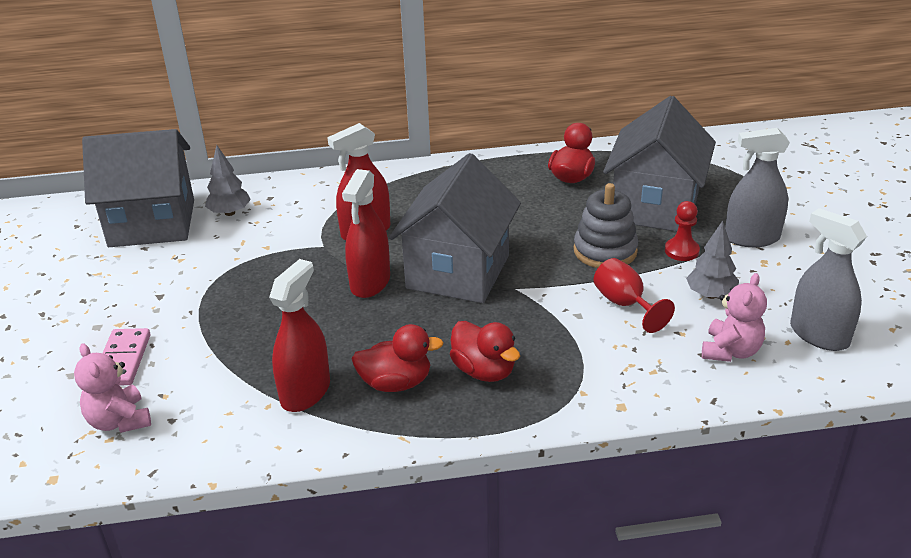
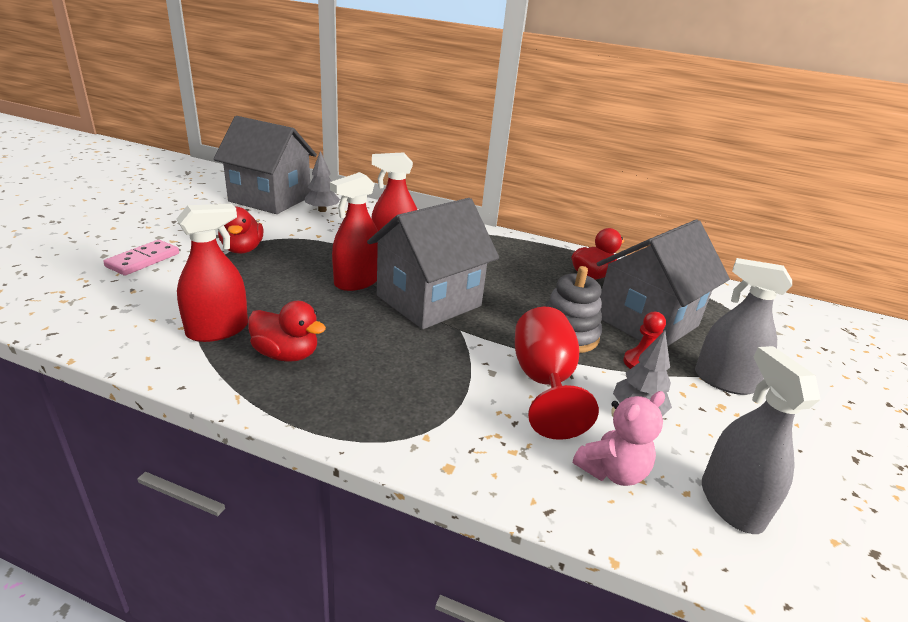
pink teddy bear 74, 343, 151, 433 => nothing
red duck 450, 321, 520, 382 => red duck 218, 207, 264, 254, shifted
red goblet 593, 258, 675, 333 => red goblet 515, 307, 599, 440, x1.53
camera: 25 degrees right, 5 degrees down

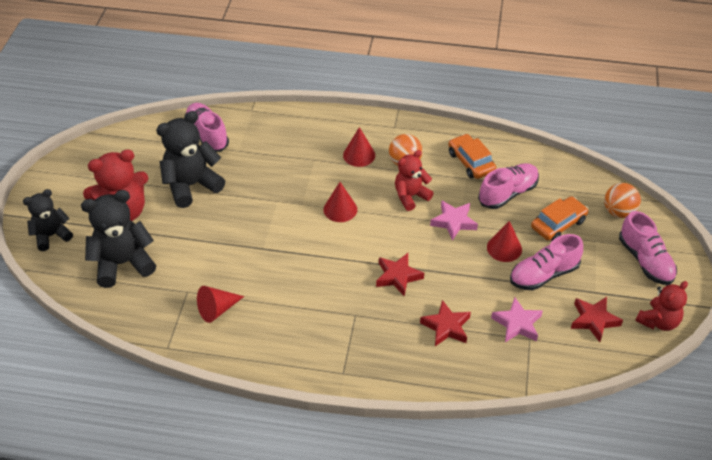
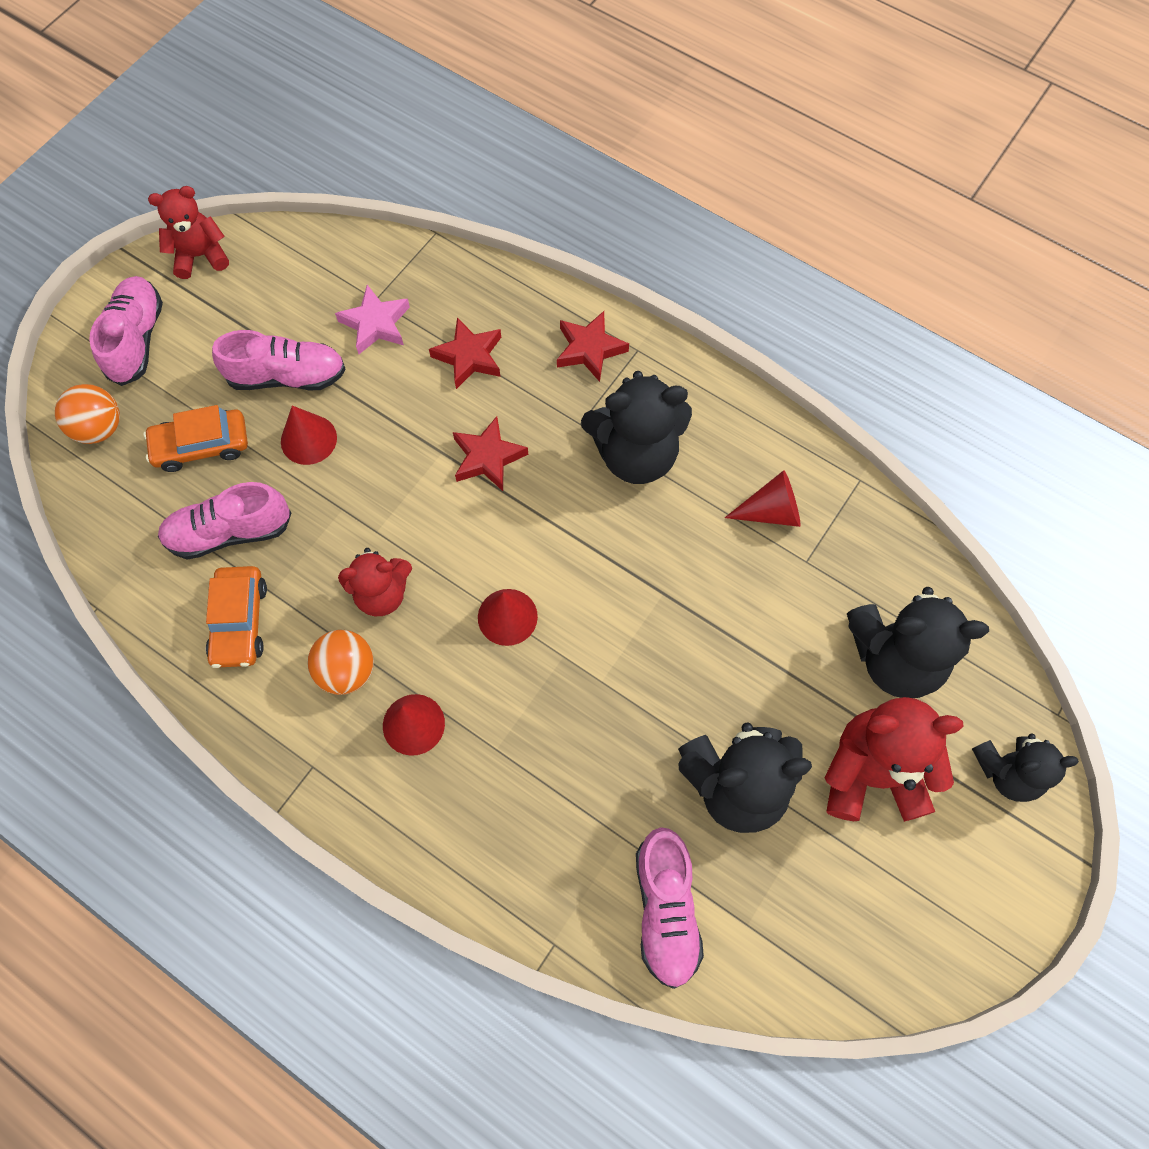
pink star 430, 200, 478, 241 => nothing
red star 571, 297, 623, 342 => red star 557, 311, 629, 382, shifted
nothing => black teddy bear 581, 371, 692, 484
camera: 155 degrees left, 20 degrees up

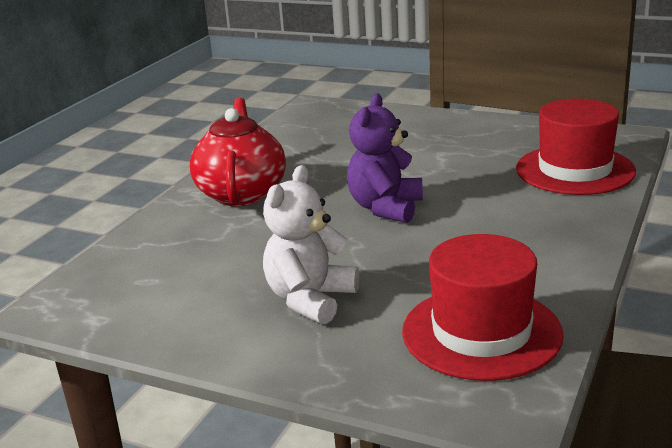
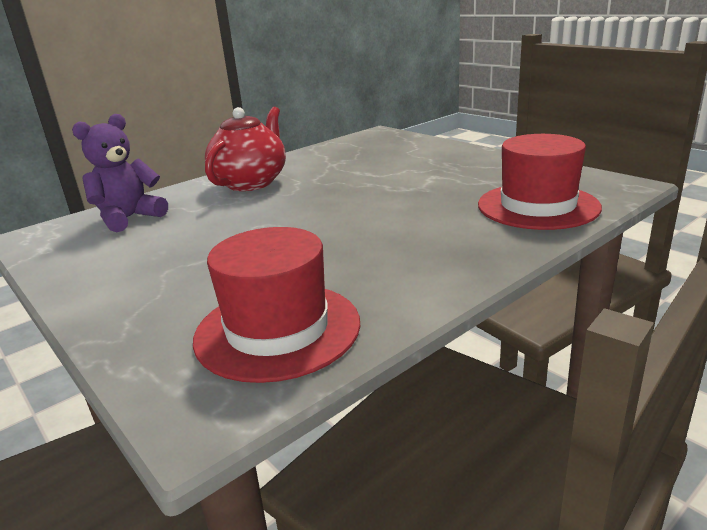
white teddy bear 263, 165, 359, 324 => nothing
purple teddy bear 347, 93, 423, 223 => purple teddy bear 72, 114, 168, 232, shifted
camera: 25 degrees right, 0 degrees up

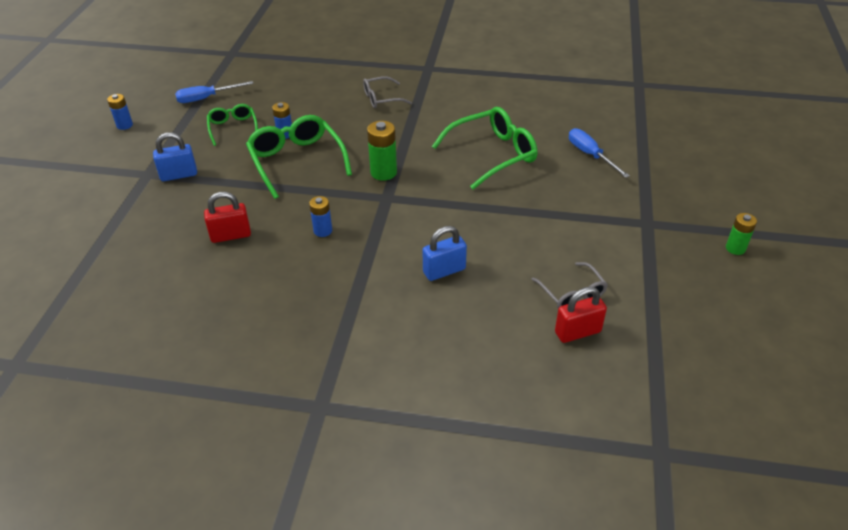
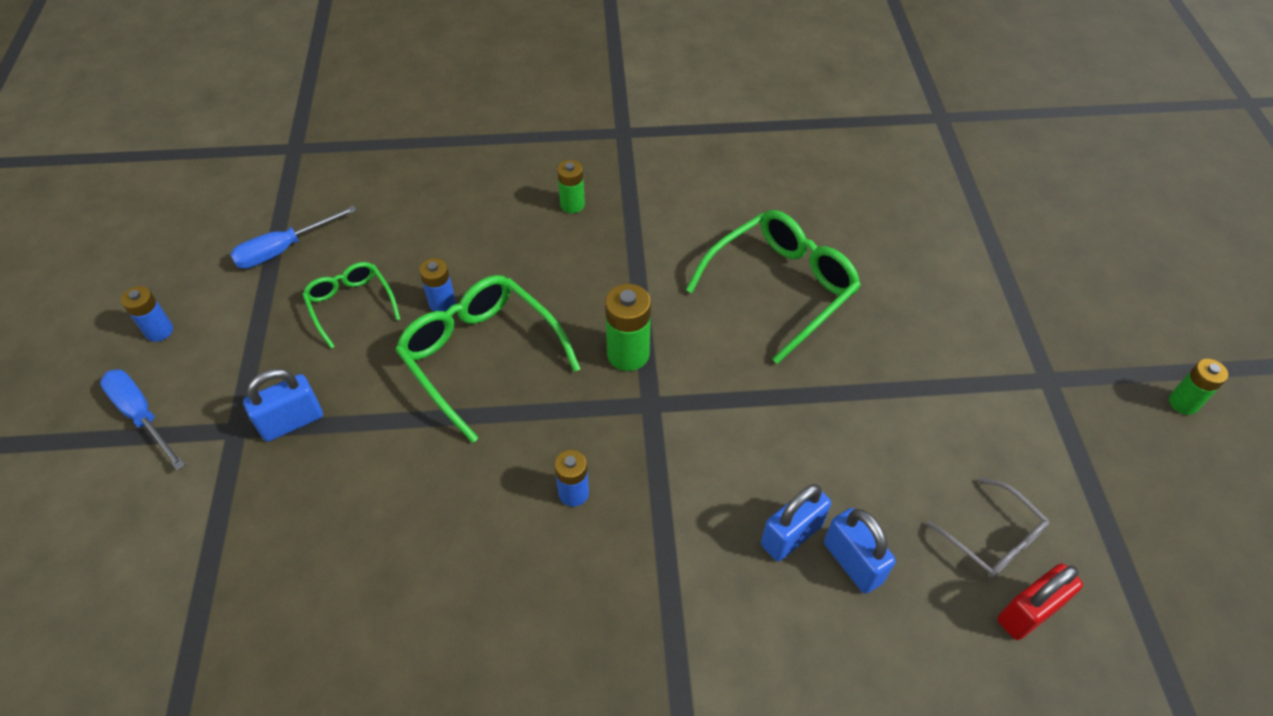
red padlock 204, 192, 251, 243 => nothing
grey glasses 363, 76, 412, 109 => green battery 557, 160, 585, 213
blue screwdriver 569, 128, 630, 178 => blue screwdriver 100, 370, 185, 470, shifted
nothing => blue padlock 824, 508, 896, 594
camera: 15 degrees left, 10 degrees up

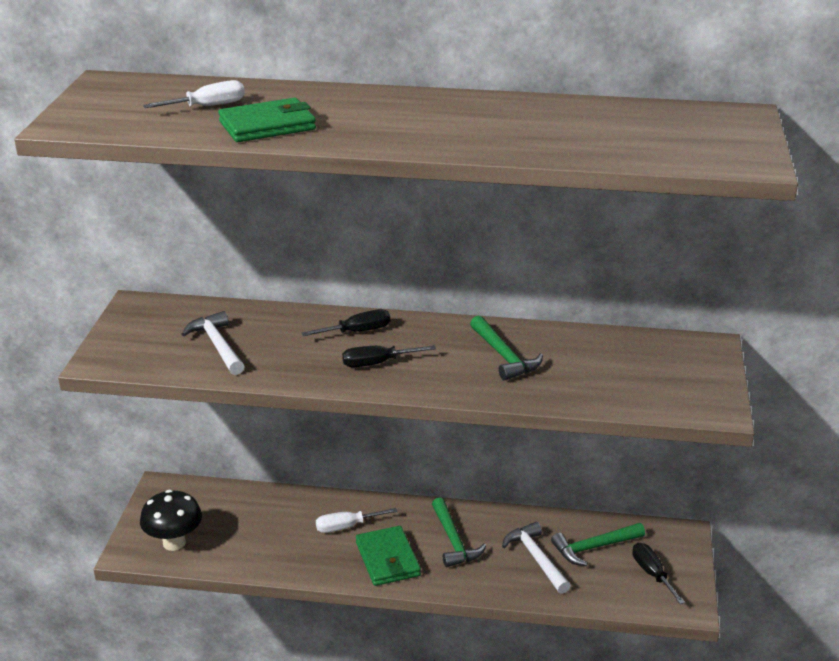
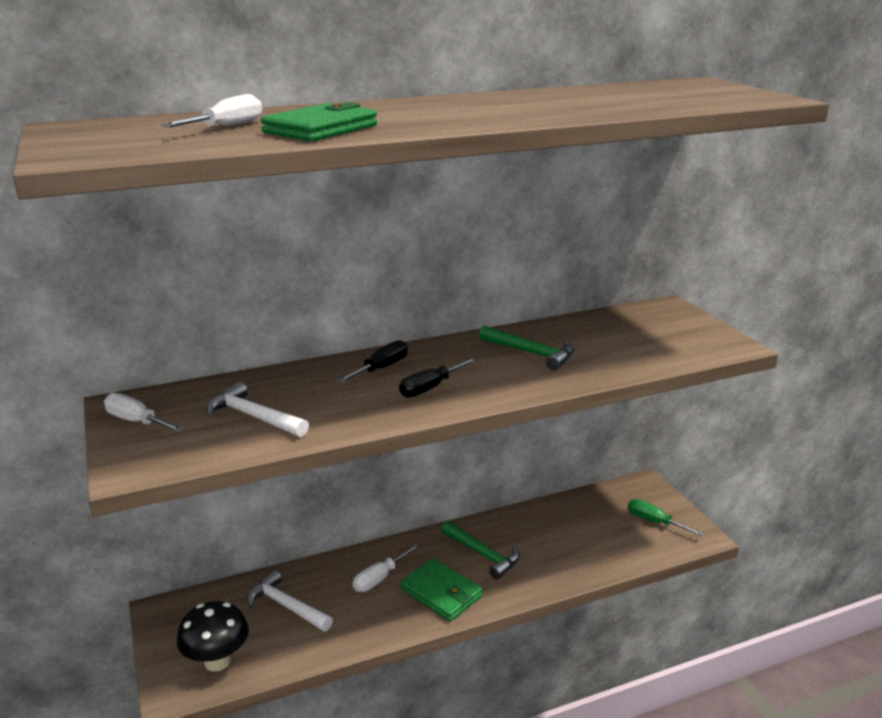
white hammer 502, 522, 571, 594 => white hammer 247, 570, 333, 632, shifted
green hammer 551, 523, 645, 566 => nothing
black screwdriver 632, 543, 685, 604 => green screwdriver 628, 499, 703, 536
nothing => white screwdriver 104, 393, 184, 432
camera: 30 degrees left, 5 degrees down

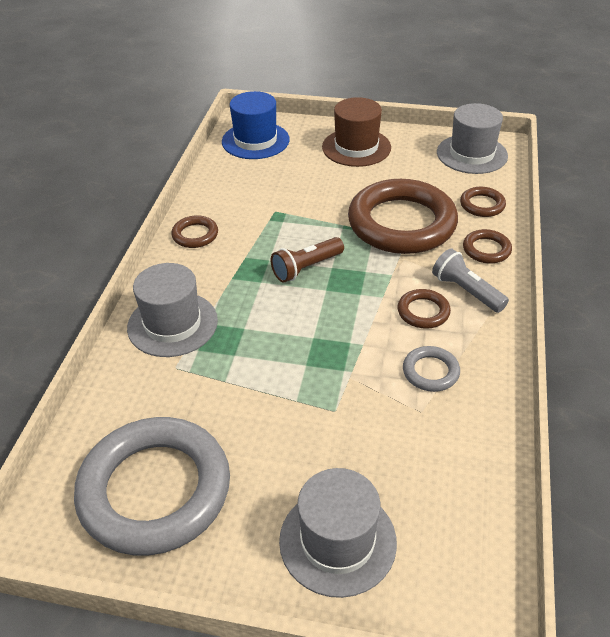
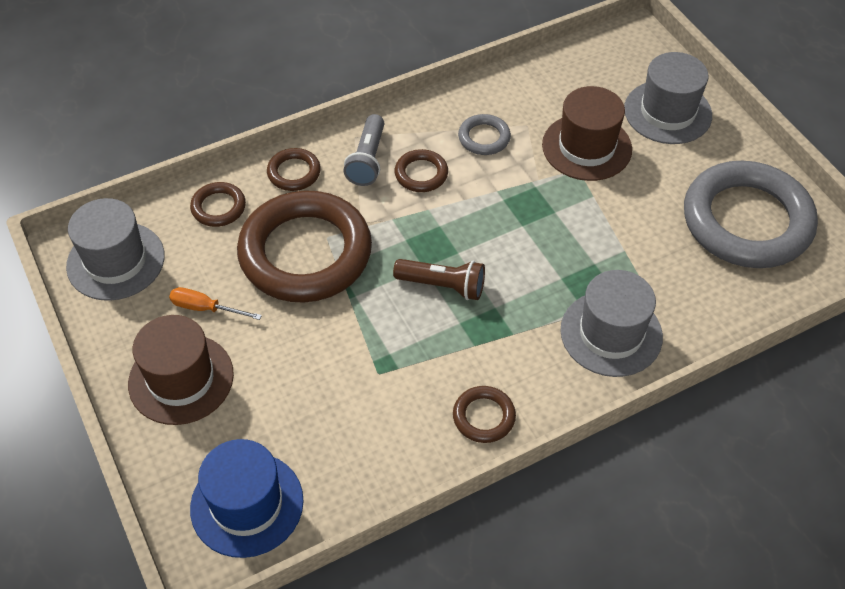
nothing => orange screwdriver 169, 287, 262, 320
nothing => brown hat 542, 86, 632, 181
camera: 130 degrees left, 10 degrees up

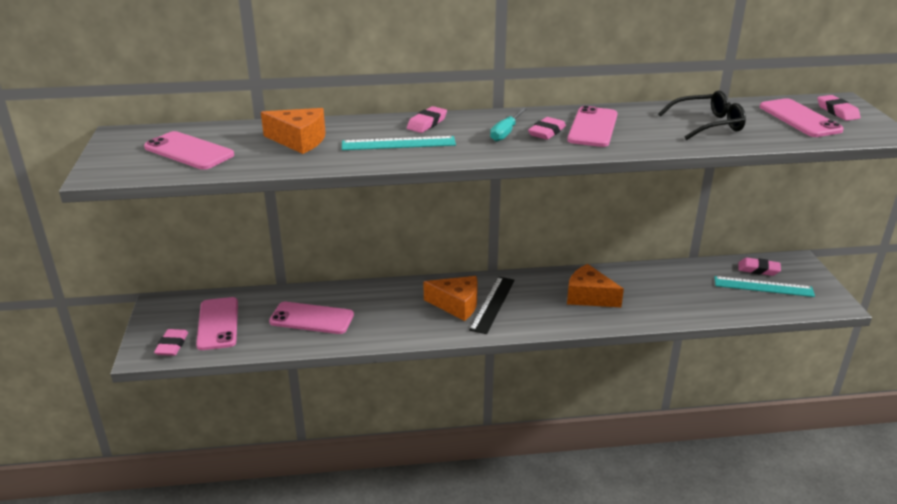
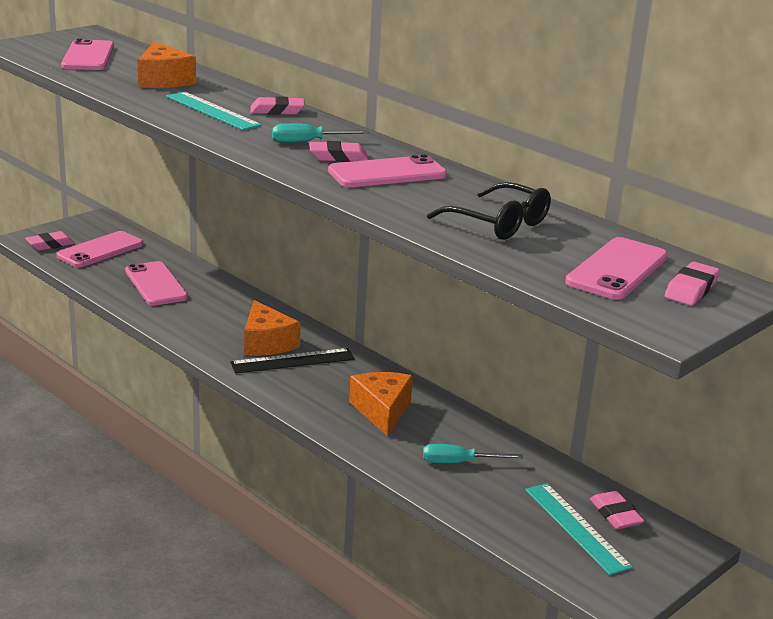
nothing => turquoise screwdriver 423, 444, 523, 463
camera: 50 degrees right, 5 degrees down

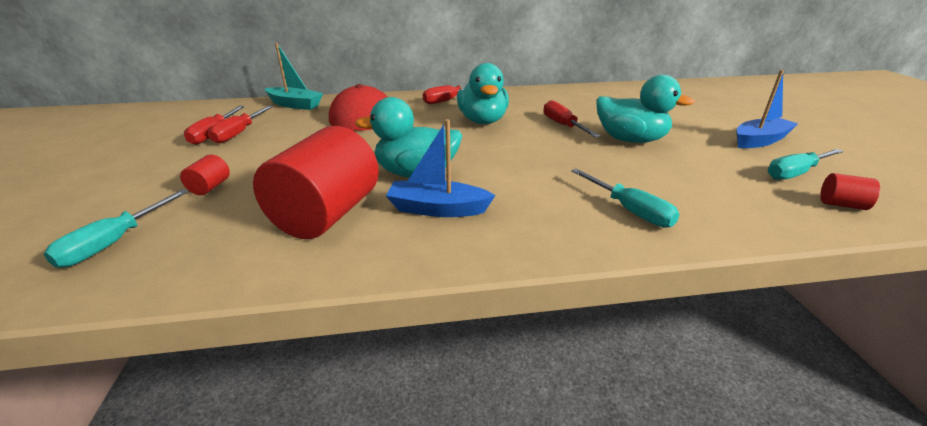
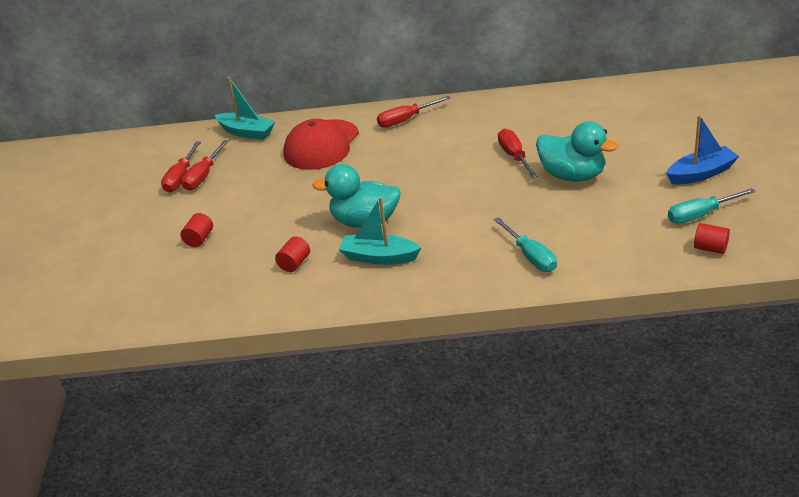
turquoise screwdriver 43, 189, 189, 268 => nothing
red cylinder 253, 126, 379, 239 => red cylinder 275, 236, 310, 272, x0.41
blue boat 386, 119, 495, 217 => turquoise boat 339, 197, 421, 265
turquoise duck 457, 63, 509, 124 => nothing
camera: 10 degrees right, 5 degrees up

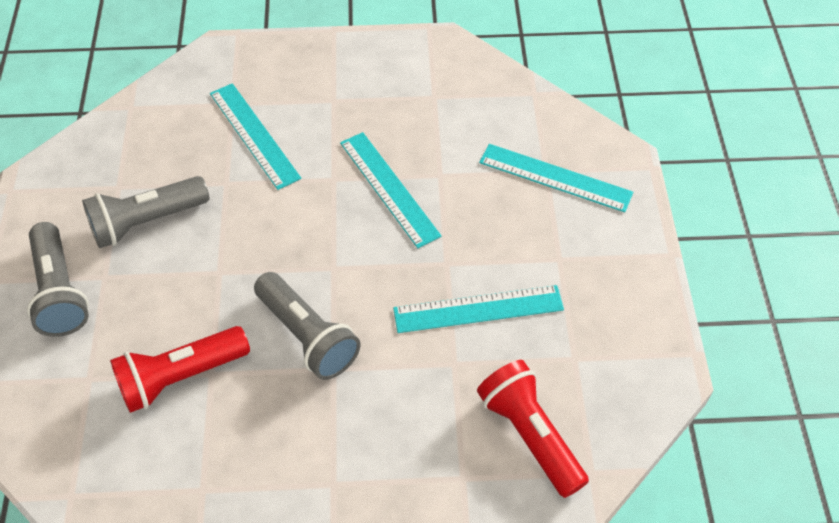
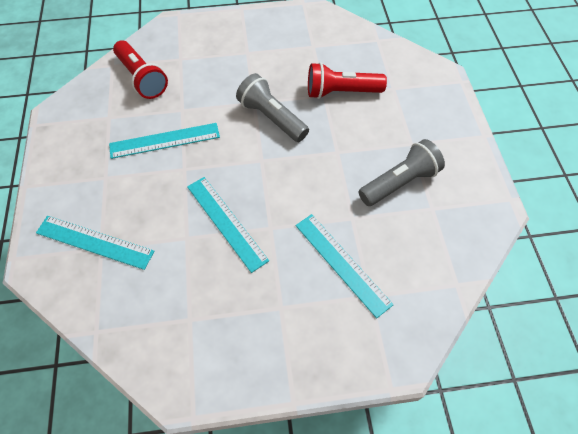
grey flashlight 27, 222, 89, 337 => nothing
red flashlight 110, 326, 250, 413 => red flashlight 308, 62, 387, 99, 150 degrees counterclockwise
camera: 175 degrees right, 5 degrees up

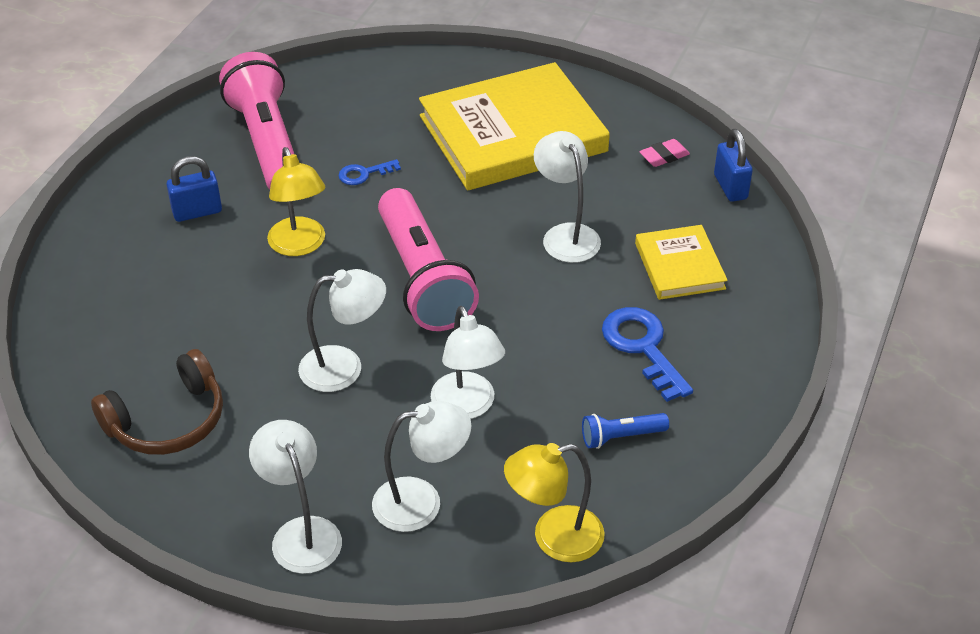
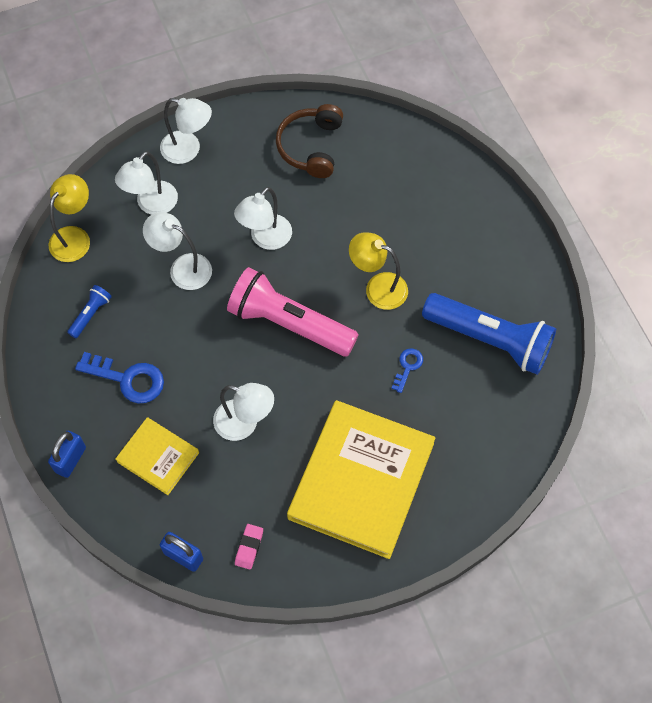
blue padlock 166, 156, 222, 222 => blue padlock 48, 431, 86, 478, shifted
pink flashlight 219, 52, 294, 190 => blue flashlight 422, 293, 556, 375
camera: 135 degrees right, 20 degrees up

